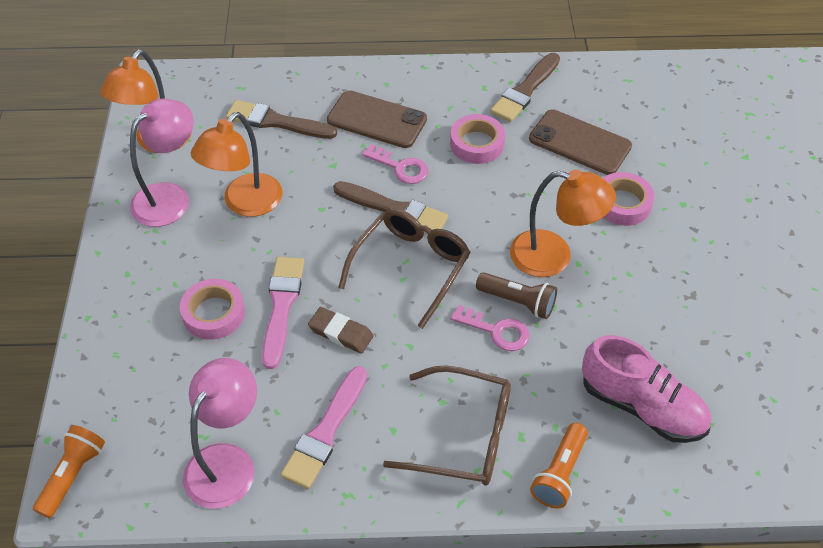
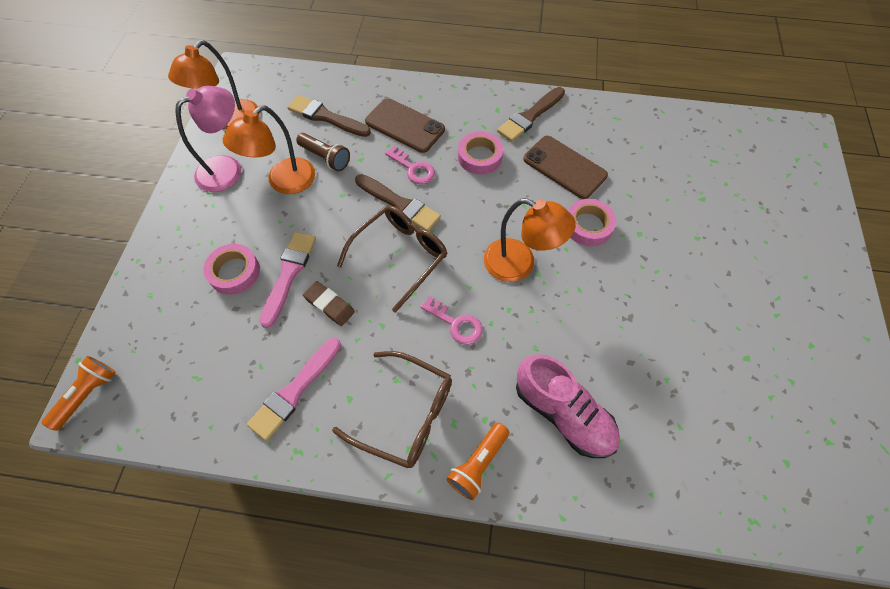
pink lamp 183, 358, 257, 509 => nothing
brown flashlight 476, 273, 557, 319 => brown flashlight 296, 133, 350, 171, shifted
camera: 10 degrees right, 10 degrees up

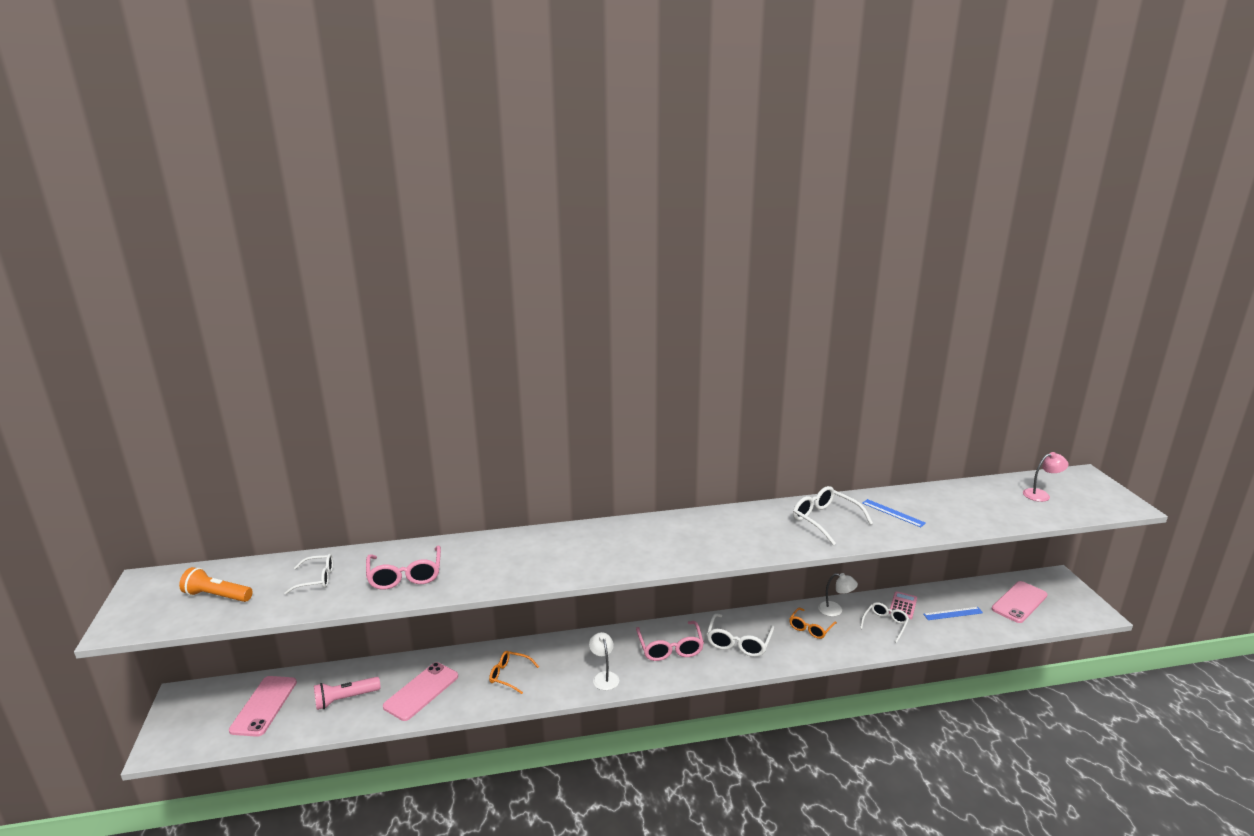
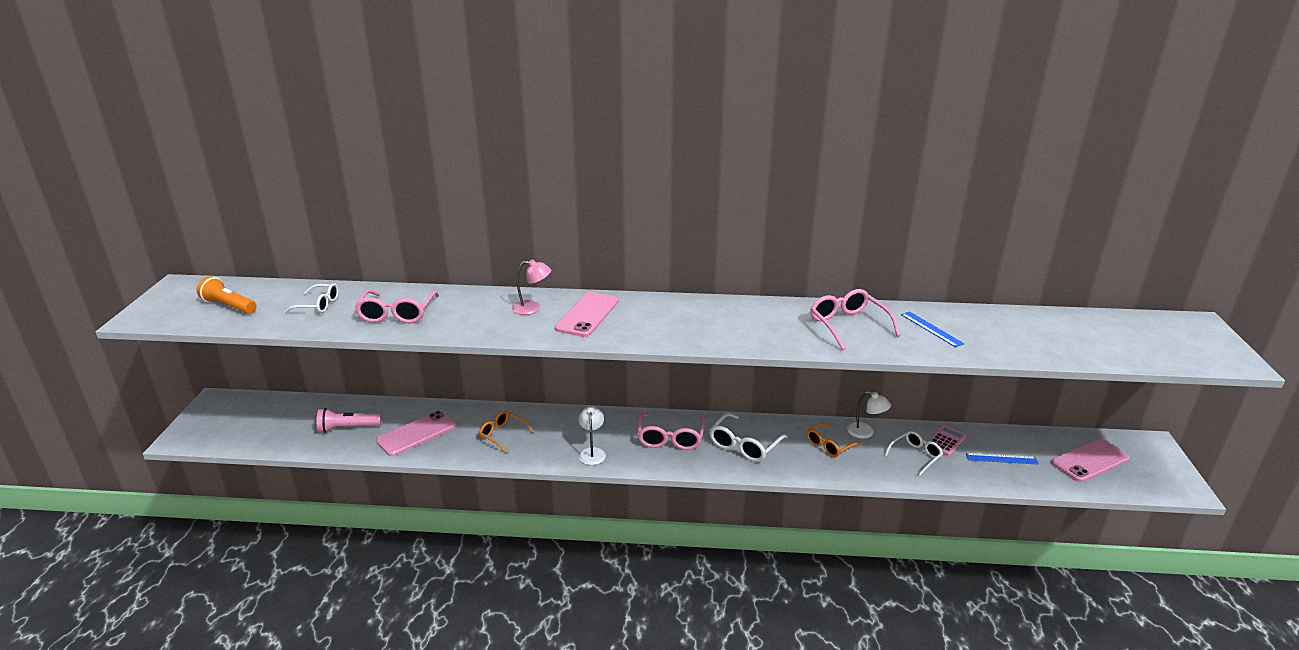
pink phone 229, 676, 297, 737 => pink phone 555, 292, 618, 337, shifted
white glasses 793, 486, 873, 545 => pink glasses 810, 289, 900, 350
pink lamp 1023, 452, 1069, 502 => pink lamp 512, 259, 551, 315, shifted
camera: 15 degrees right, 5 degrees up

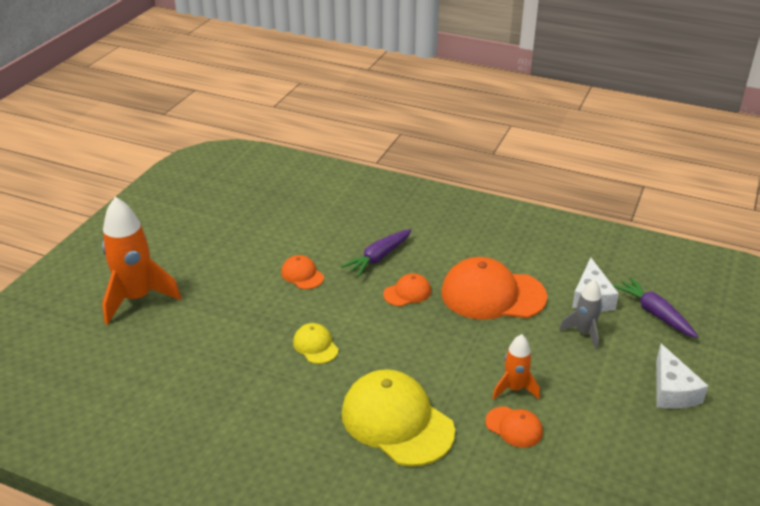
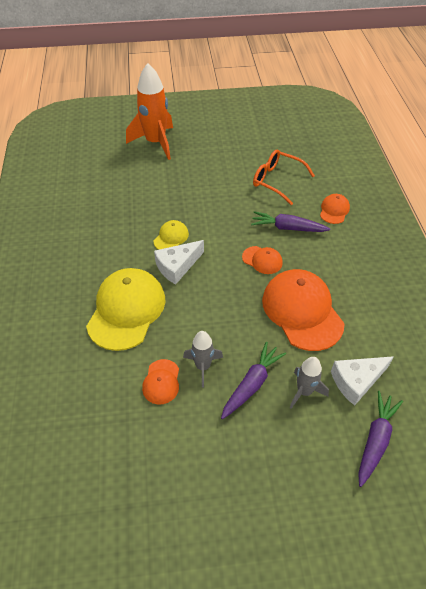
orange cap 281, 255, 324, 289 => orange cap 320, 194, 350, 224, shifted
orange rocket 492, 334, 540, 400 => grey rocket 183, 331, 223, 388
white cheese 656, 343, 708, 409 => white cheese 154, 240, 204, 285, shifted
nothing => purple carrot 221, 342, 286, 419
nothing => orange glasses 253, 149, 315, 205
camera: 60 degrees right, 15 degrees up

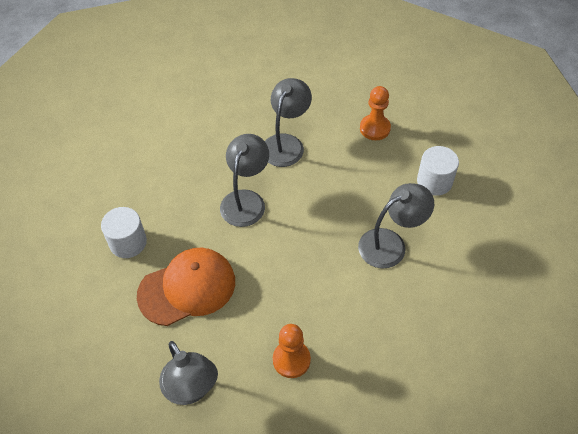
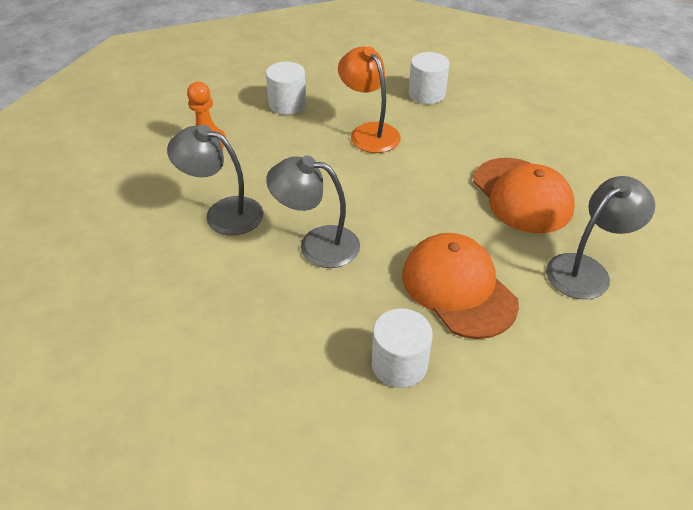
orange pawn 273, 324, 311, 378 => orange cap 473, 158, 575, 233
grey lamp 358, 183, 434, 268 => orange lamp 338, 47, 401, 153
nothing => white cylinder 409, 52, 449, 104
camera: 95 degrees left, 10 degrees down

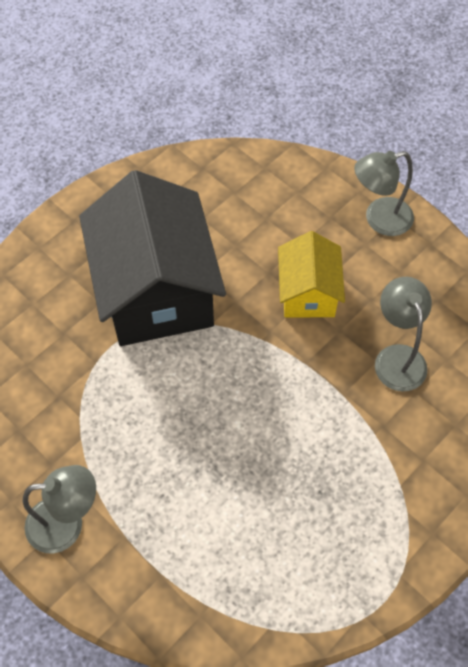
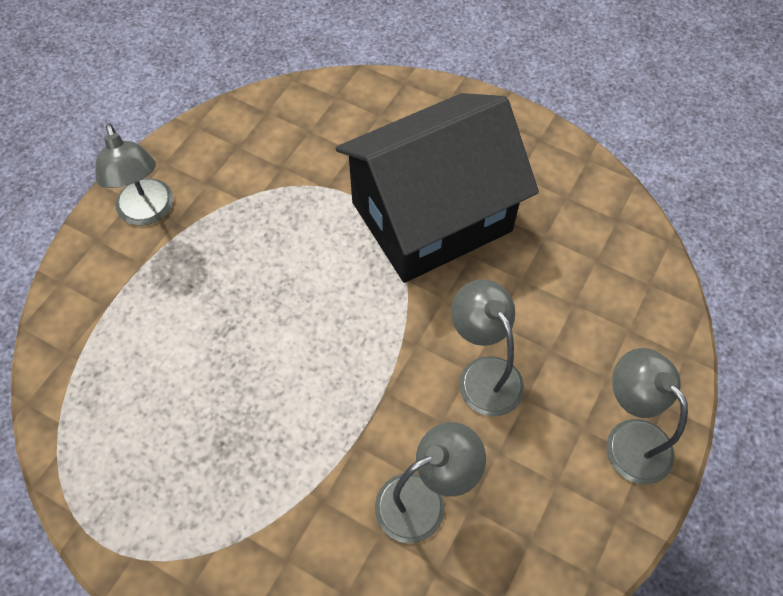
yellow house 278, 231, 345, 317 => grey lamp 451, 279, 524, 417
camera: 75 degrees right, 0 degrees up

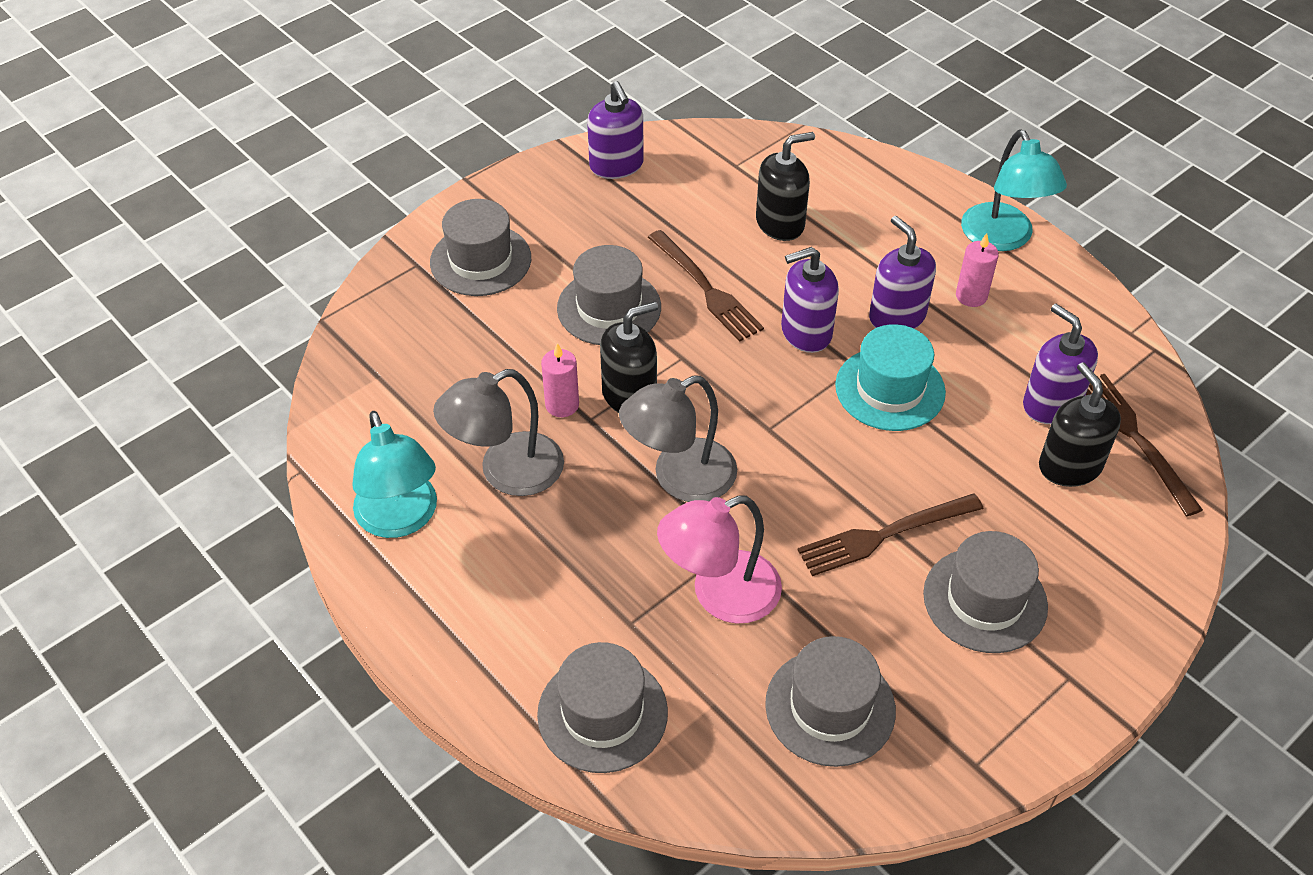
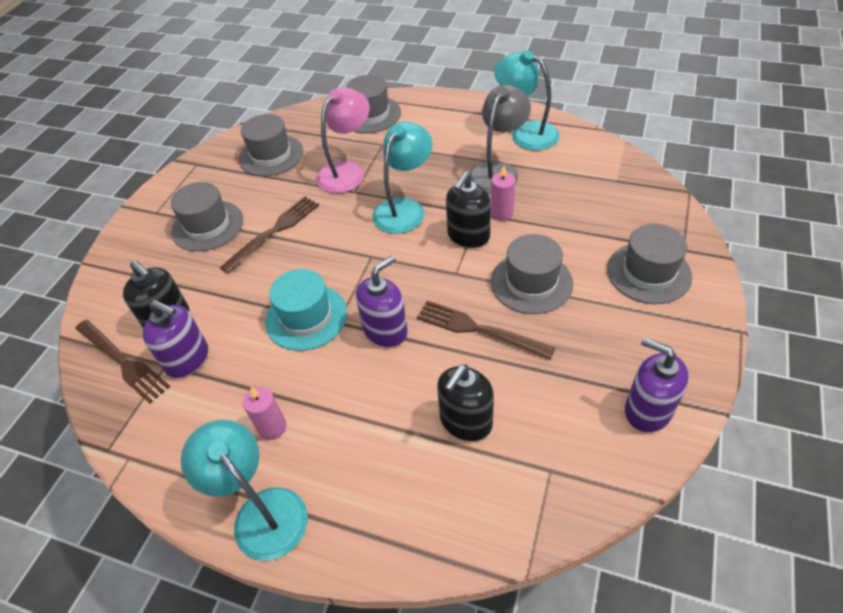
grey lamp 619, 375, 737, 502 => turquoise lamp 372, 122, 432, 234
purple soap dispenser 869, 216, 936, 329 => nothing
camera: 155 degrees right, 0 degrees up

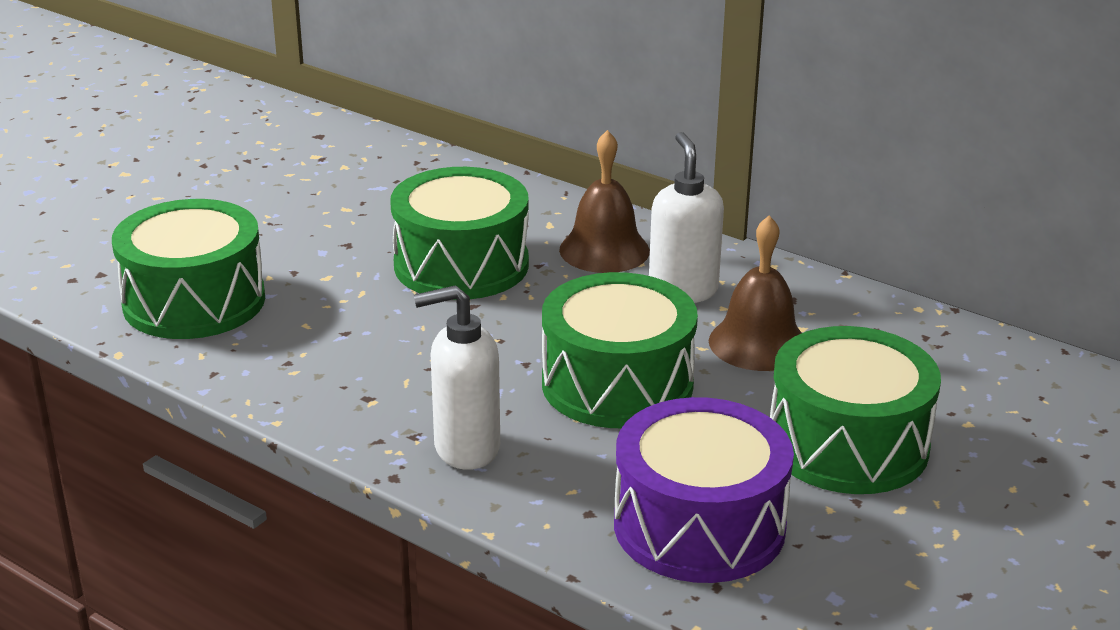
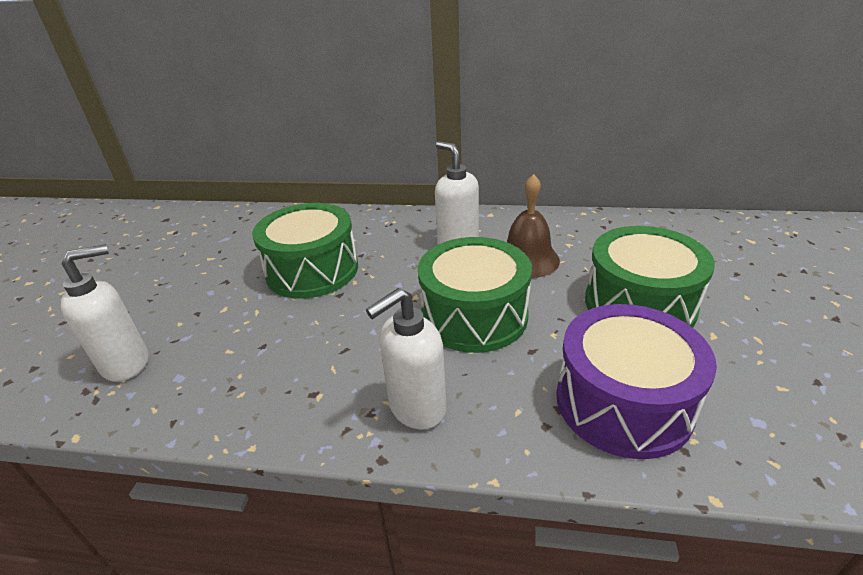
green drum 112, 199, 265, 339 => white soap dispenser 61, 244, 149, 382
brown bell 559, 130, 650, 273 => nothing
camera: 25 degrees left, 5 degrees up

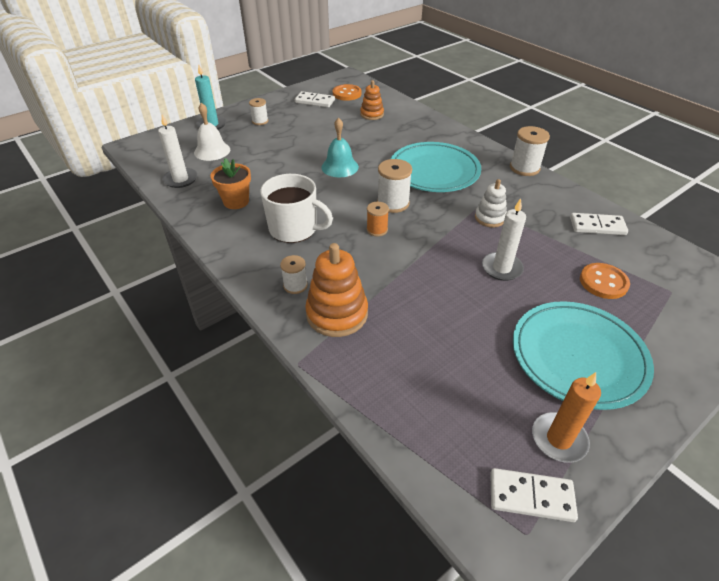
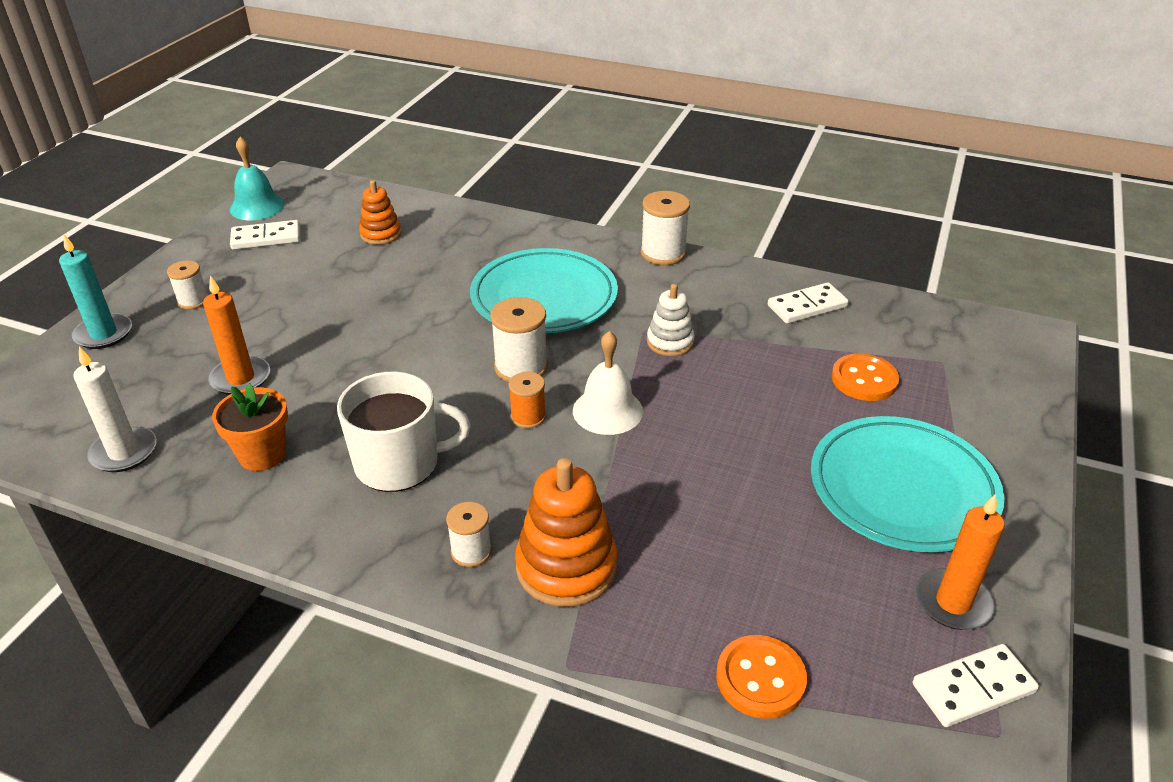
white bell 194, 103, 230, 161 => white bell 573, 331, 643, 435, shifted
turquoise bell 321, 118, 359, 177 => turquoise bell 230, 137, 285, 220, shifted
orange button 333, 84, 362, 101 => orange button 716, 635, 807, 719, shifted
white candle 482, 198, 526, 281 => nothing
nothing => orange candle 203, 276, 270, 395
camera: 30 degrees left, 5 degrees down

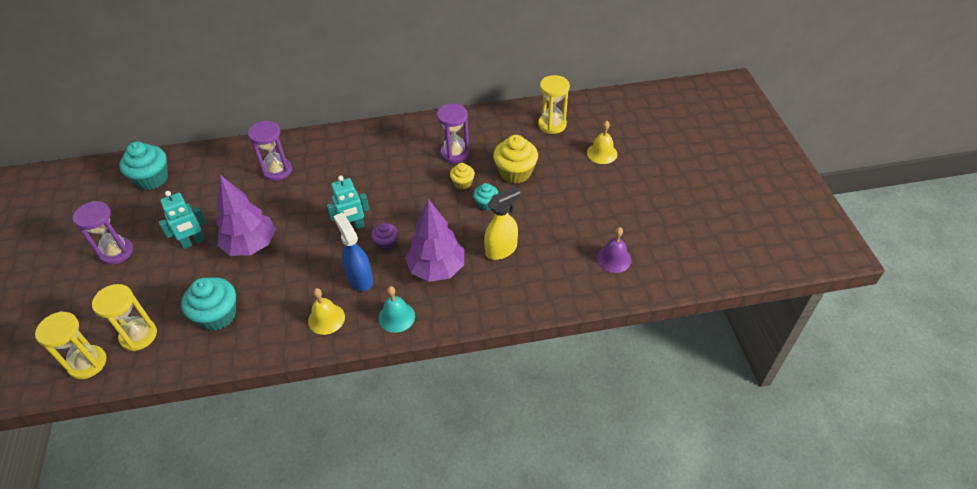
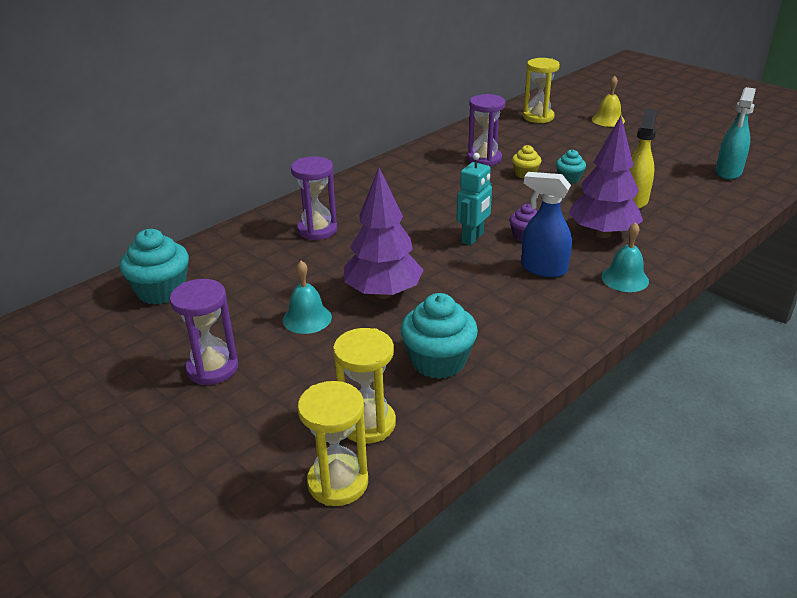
turquoise robot 159, 191, 207, 249 => turquoise bell 283, 261, 332, 334
yellow bell 308, 288, 345, 335 => nothing
yellow cupcake 493, 135, 538, 184 => nothing
purple bell 597, 227, 632, 273 => turquoise spray bottle 716, 87, 756, 180
camera: 35 degrees left, 15 degrees down

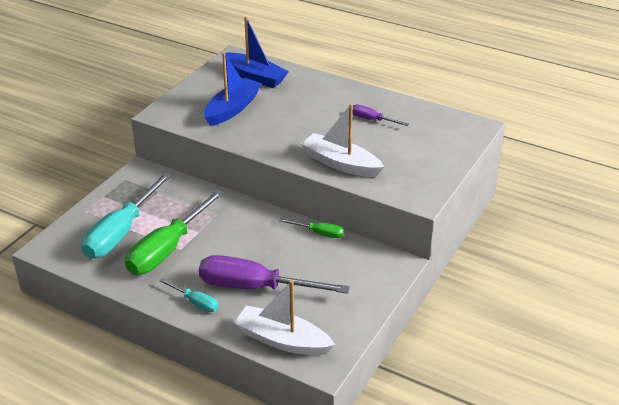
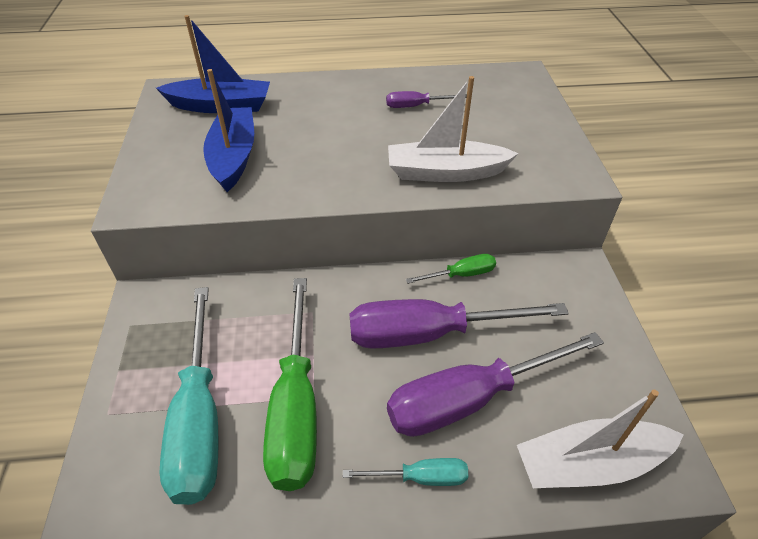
nothing => purple screwdriver 349, 299, 569, 349
camera: 35 degrees left, 10 degrees up

